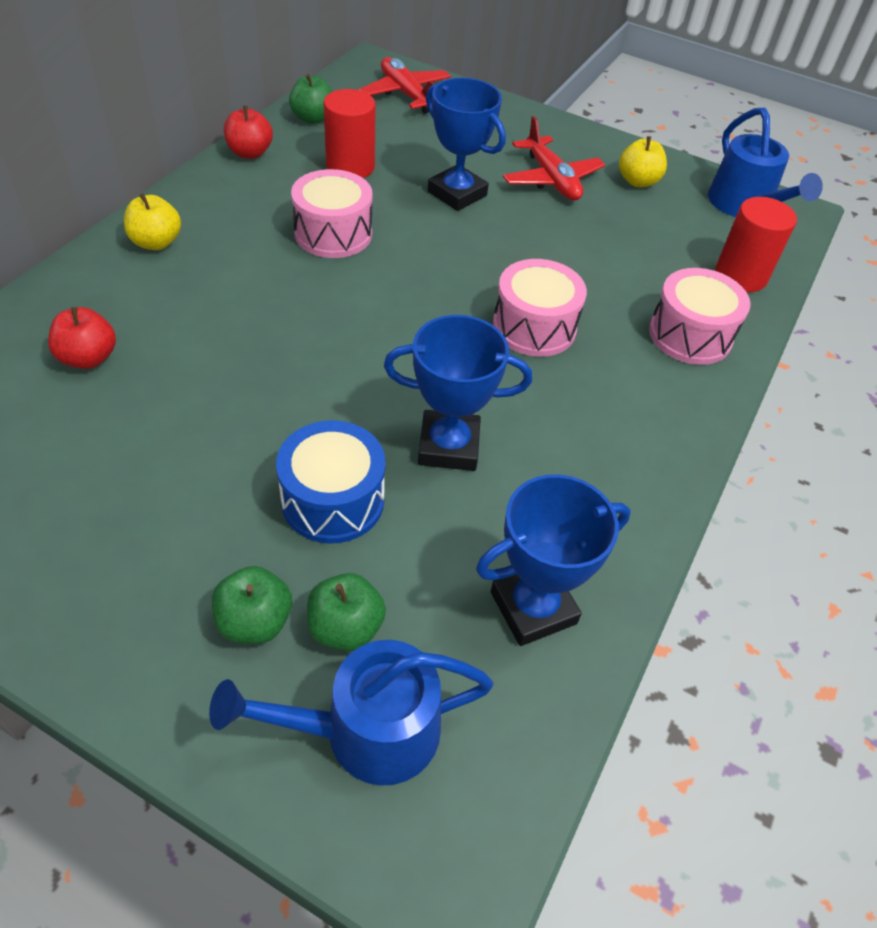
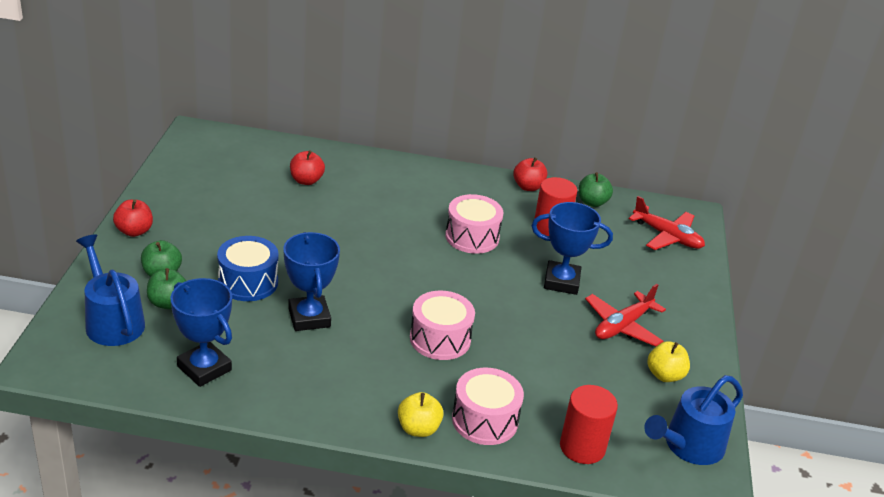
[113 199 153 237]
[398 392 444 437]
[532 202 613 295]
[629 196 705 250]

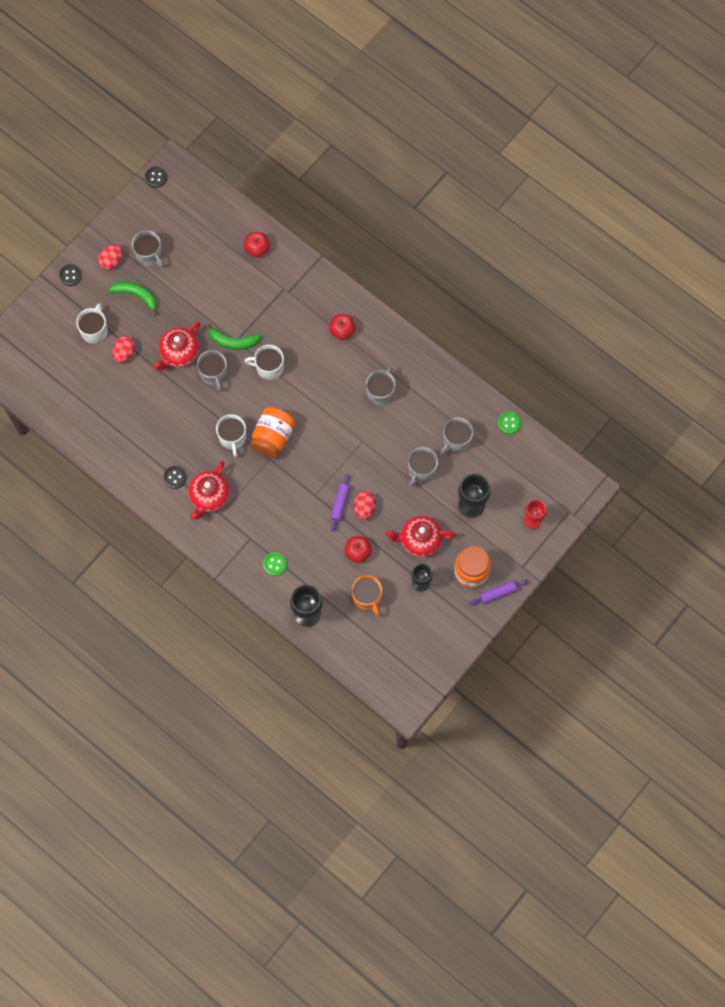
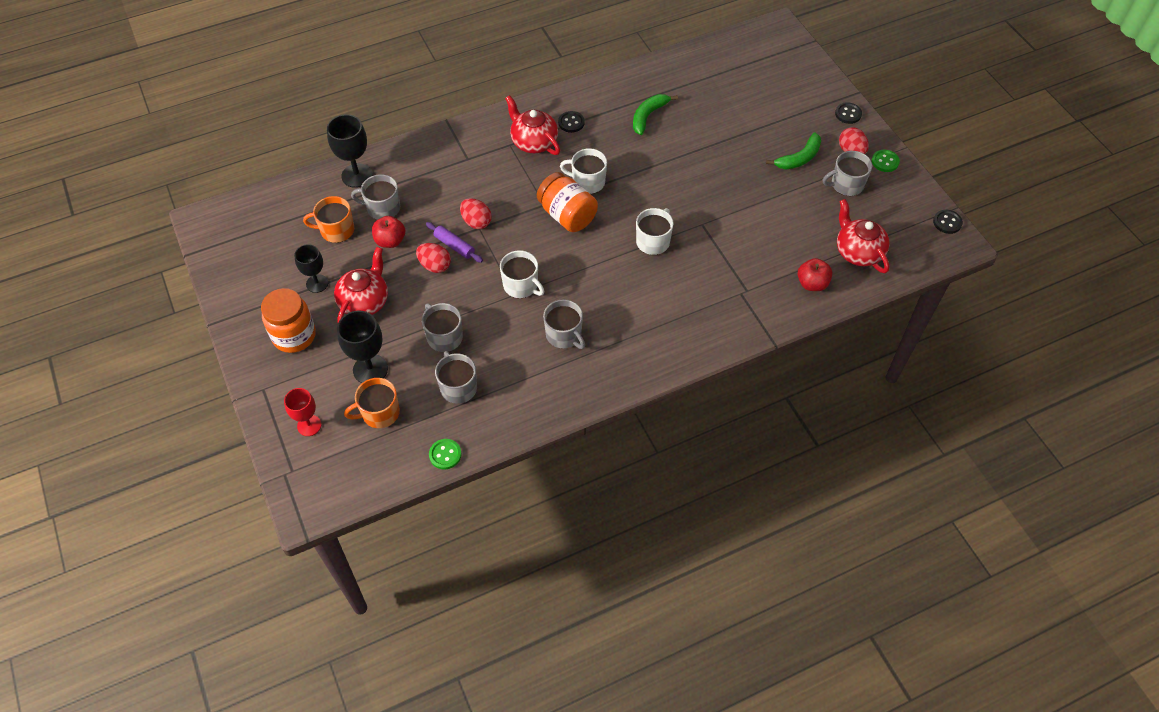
[344 378 400 428]
[351 174 400 220]
[460 198 491 229]
[500 250 544 298]
[633 94 678 135]
[837 199 890 273]
[872 150 900 172]
[329 314 356 340] (first image)
[470 579 528 605] (first image)

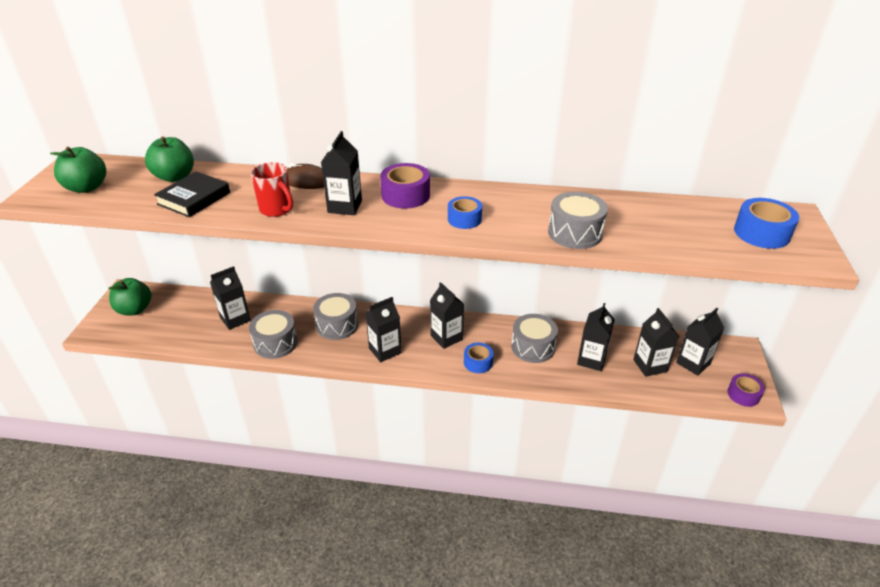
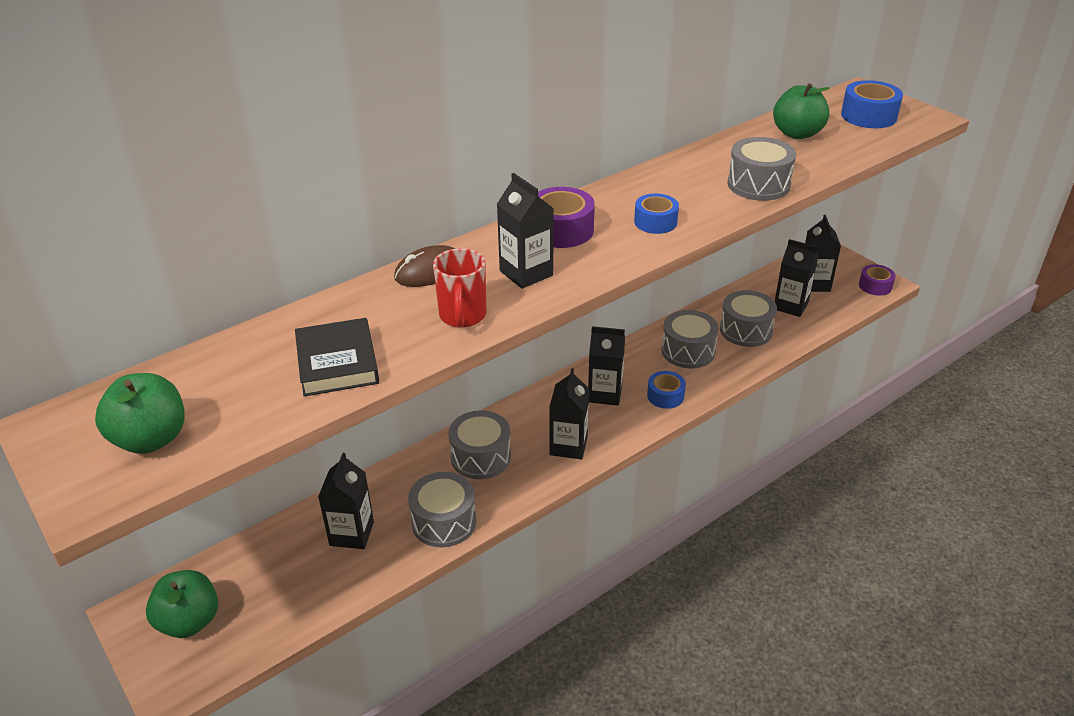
[433 248 486 328]
[720 290 777 347]
[773 83 830 139]

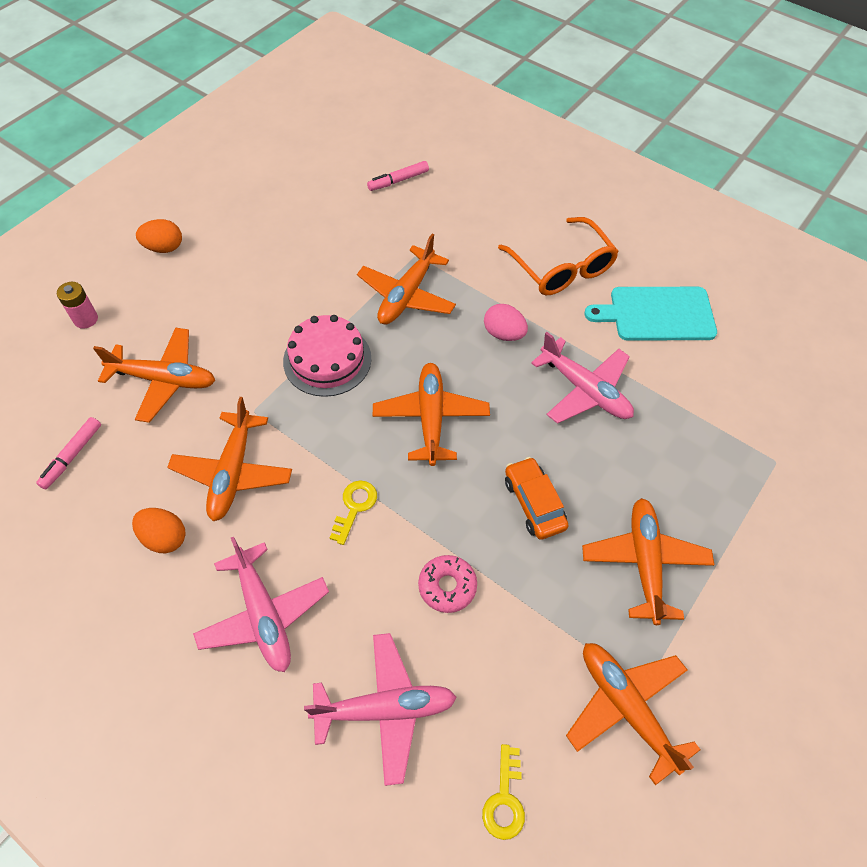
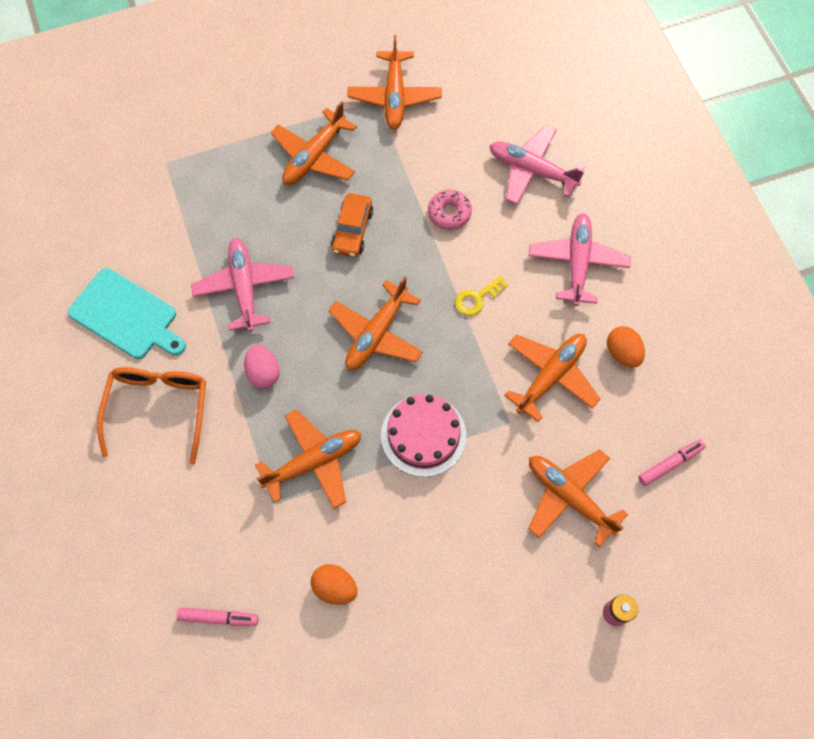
[311 564 357 605]
[482 744 525 840] (first image)

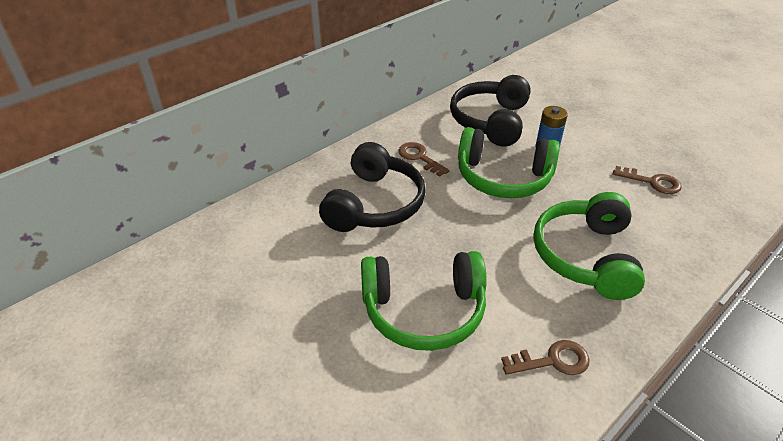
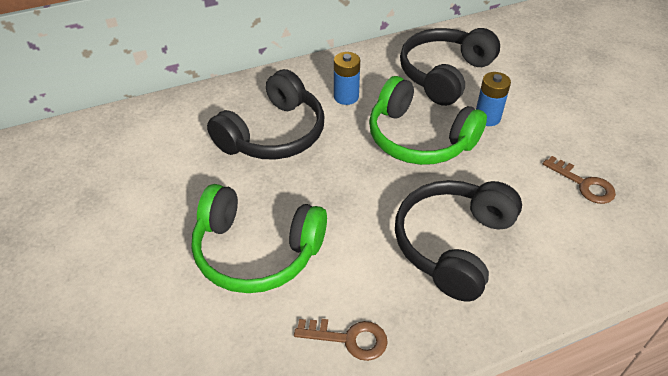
[334 52 360 105]
[395 180 522 302]

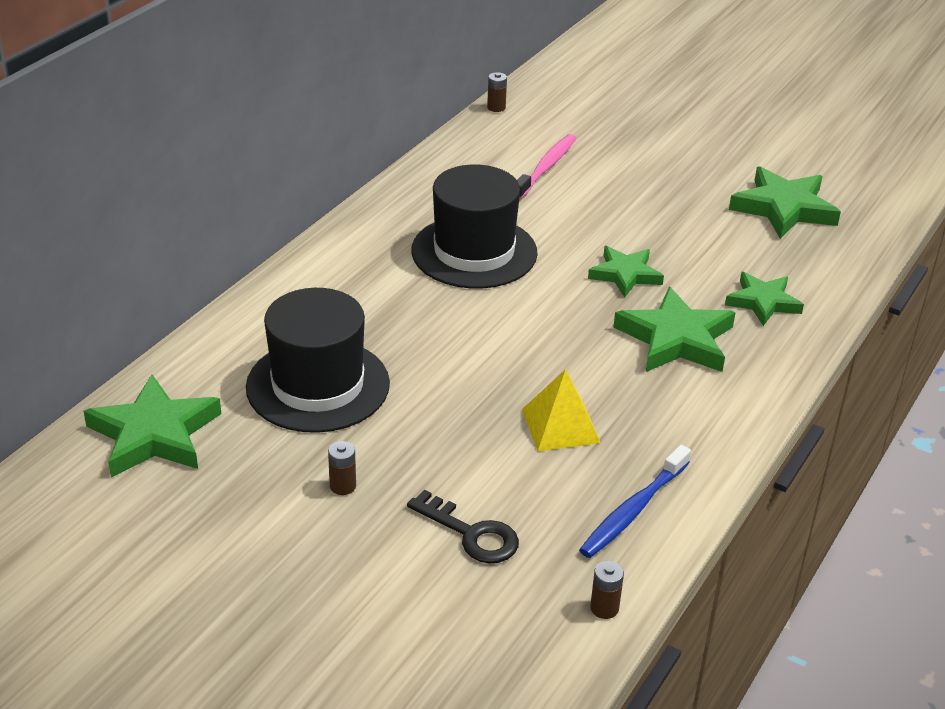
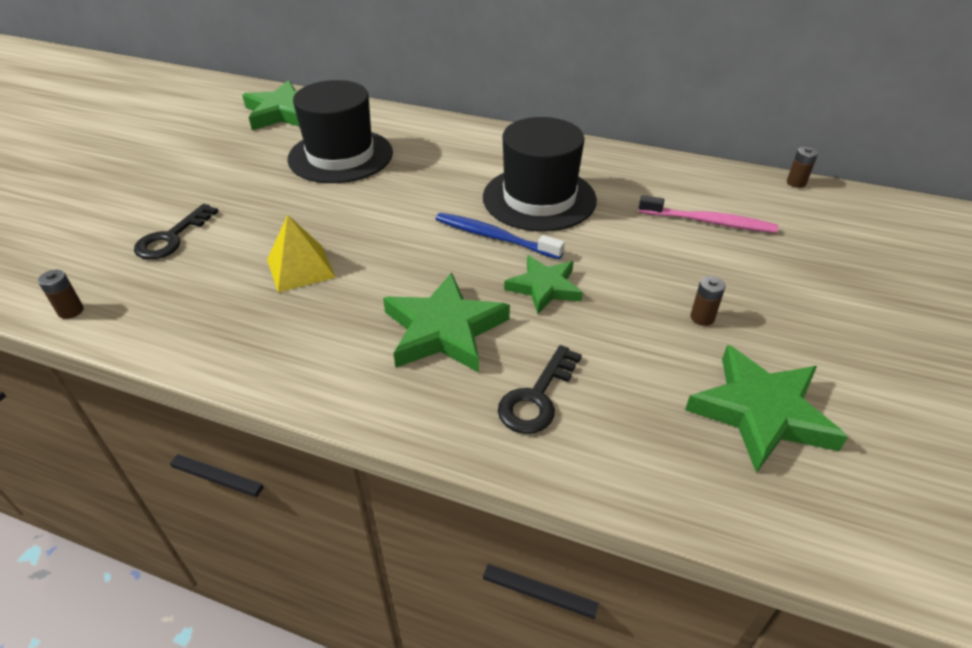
[436 213 565 259]
[498 345 582 434]
[690 276 726 326]

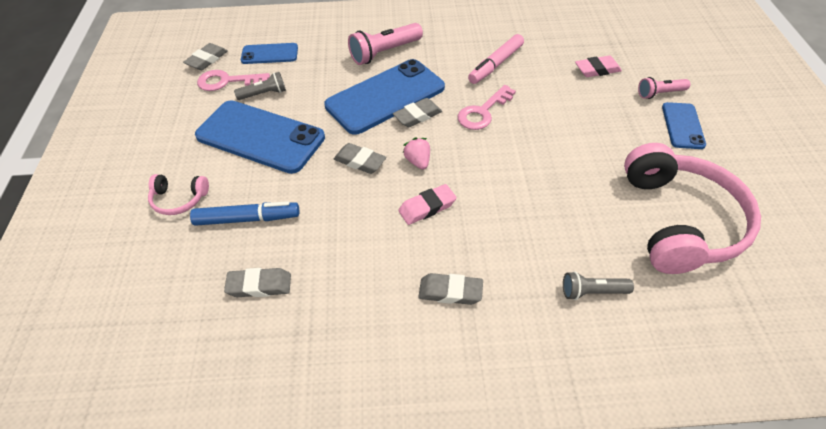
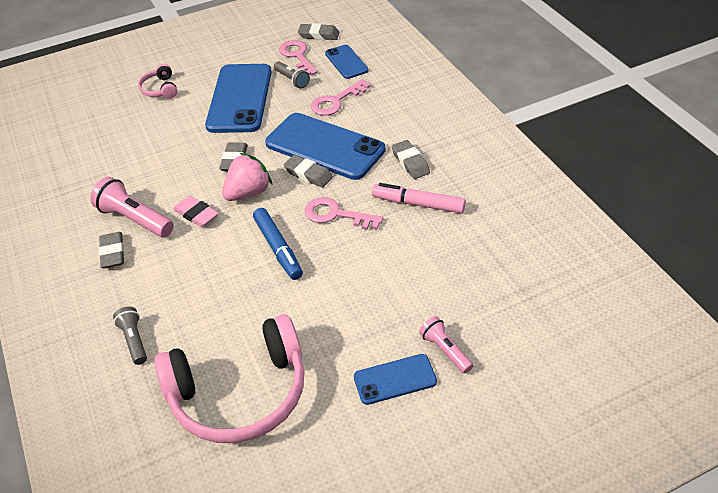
[90 177 174 237]
[222 153 272 201]
[253 208 303 280]
[311 79 371 116]
[391 140 430 179]
[575 56 622 77] (first image)

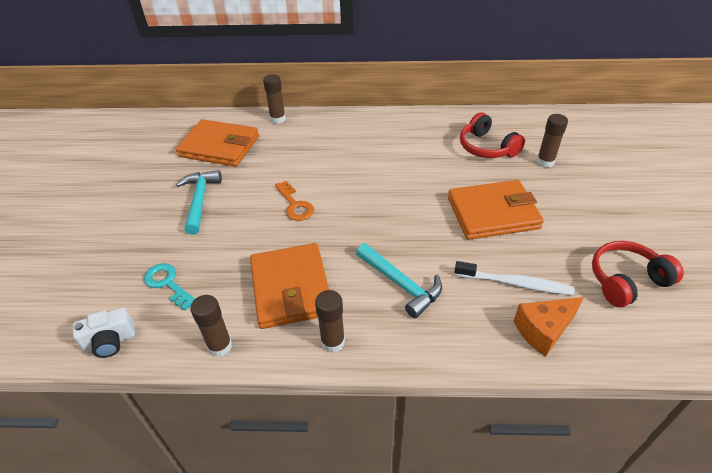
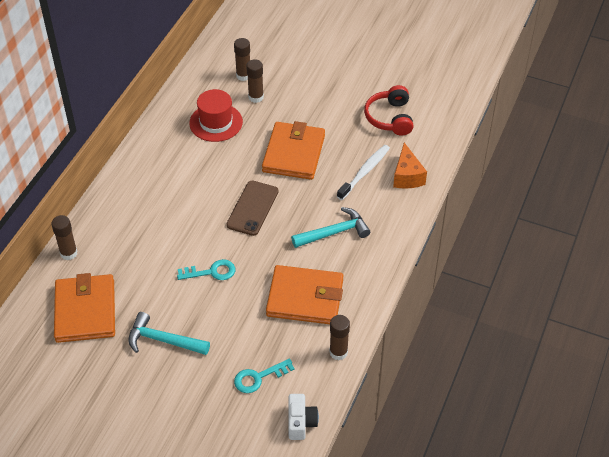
[54 273 115 343]
[177 259 235 280]
[189 89 243 142]
[226 181 279 236]
[234 38 250 81]

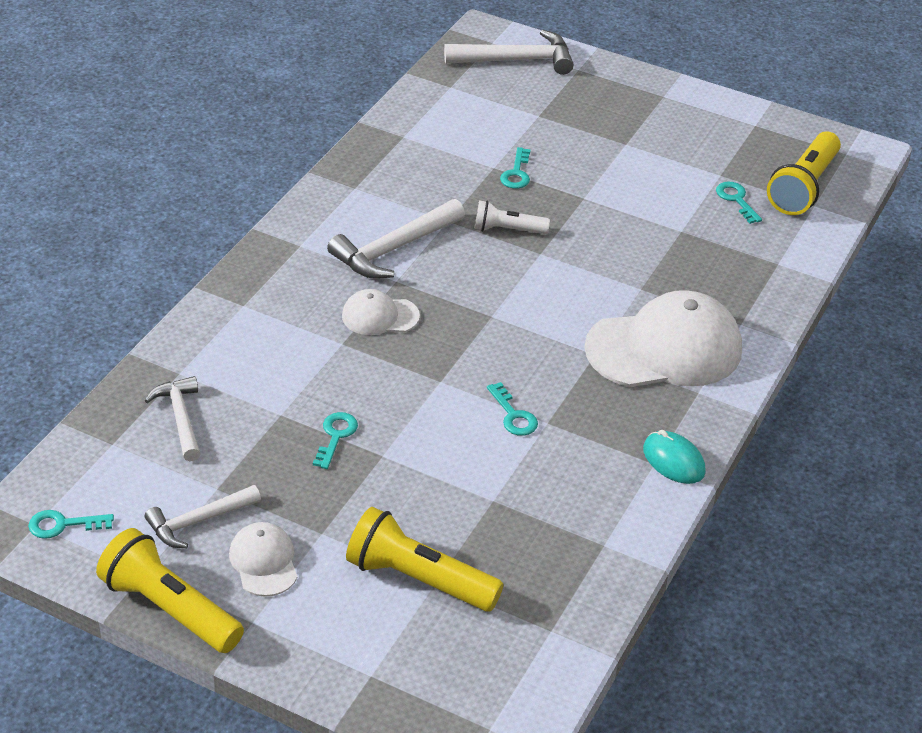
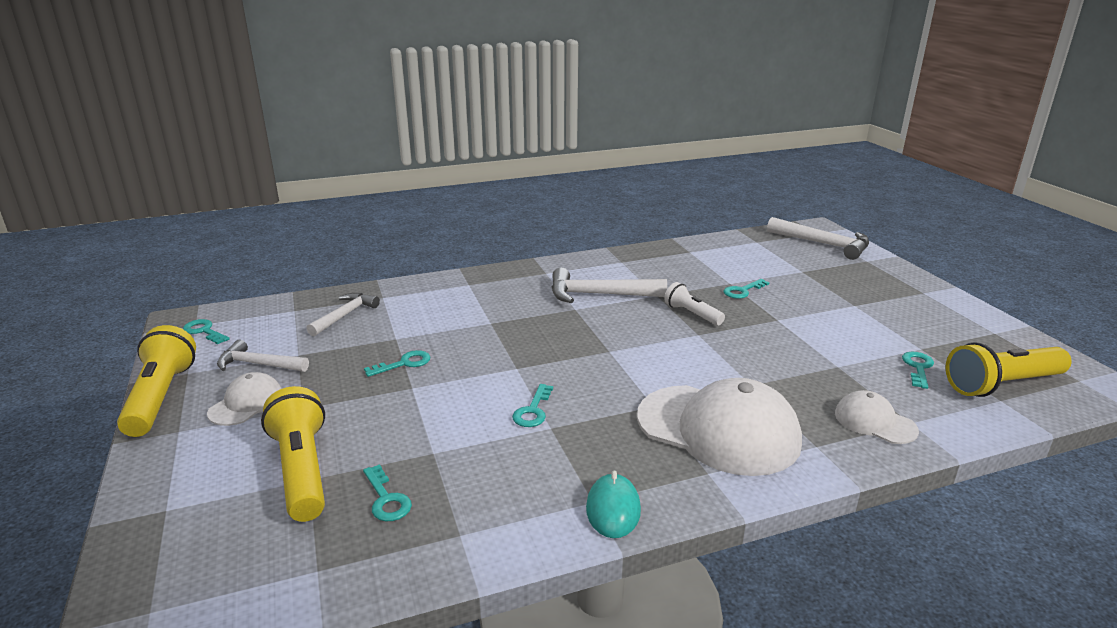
[363 464 412 521]
[835 390 919 444]

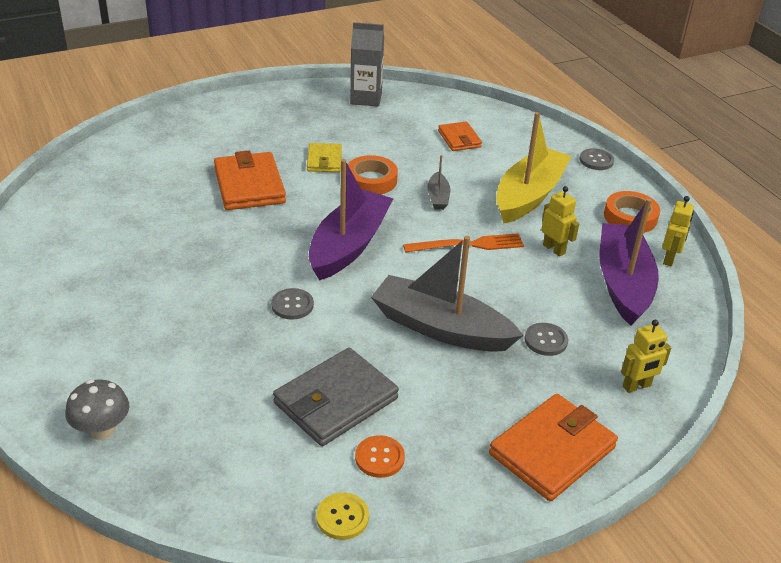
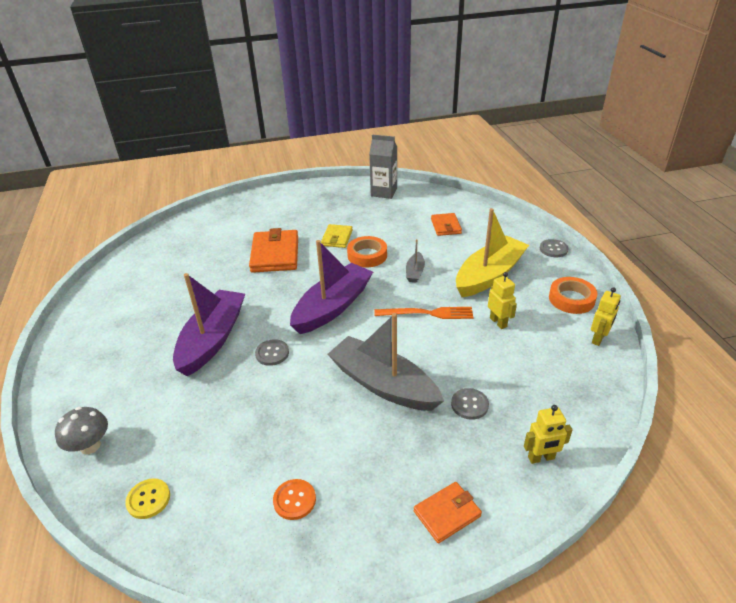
[125 478 170 519]
[173 273 245 376]
[414 482 482 543]
[273 348 399 446] (first image)

